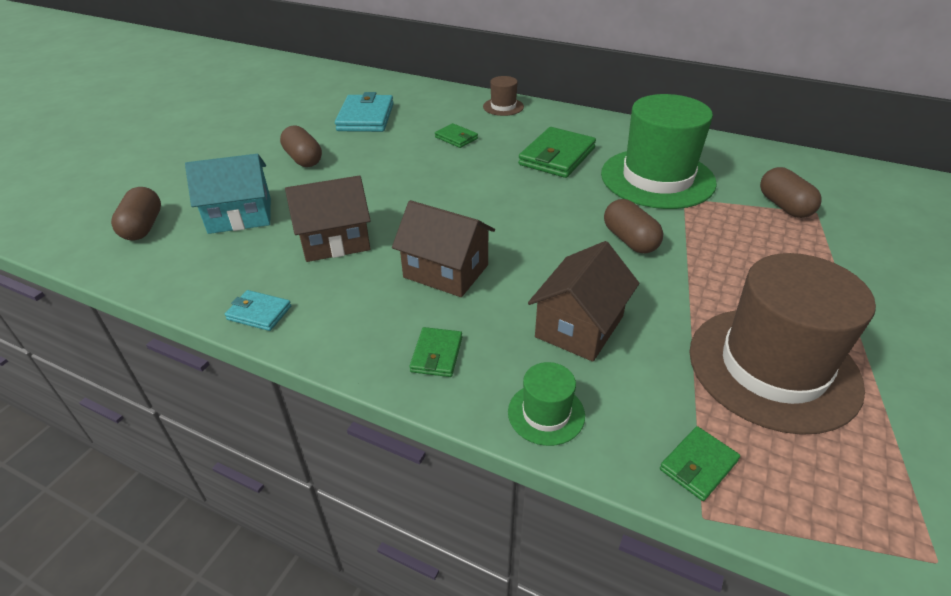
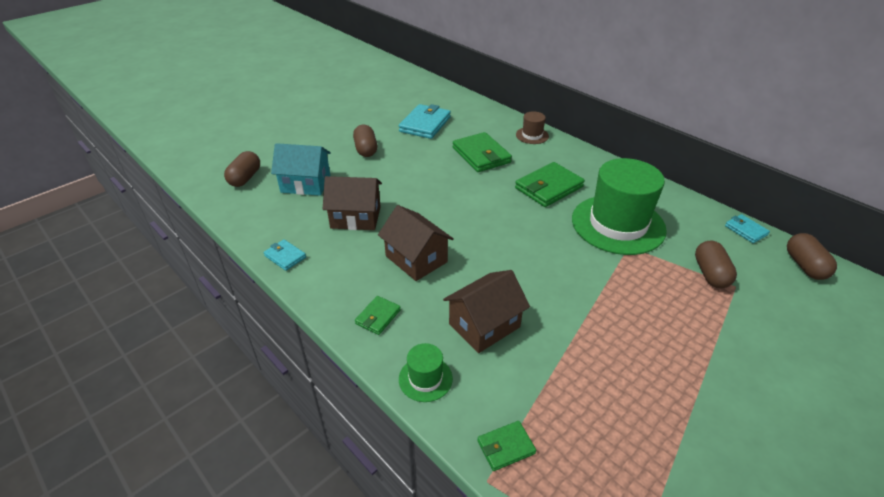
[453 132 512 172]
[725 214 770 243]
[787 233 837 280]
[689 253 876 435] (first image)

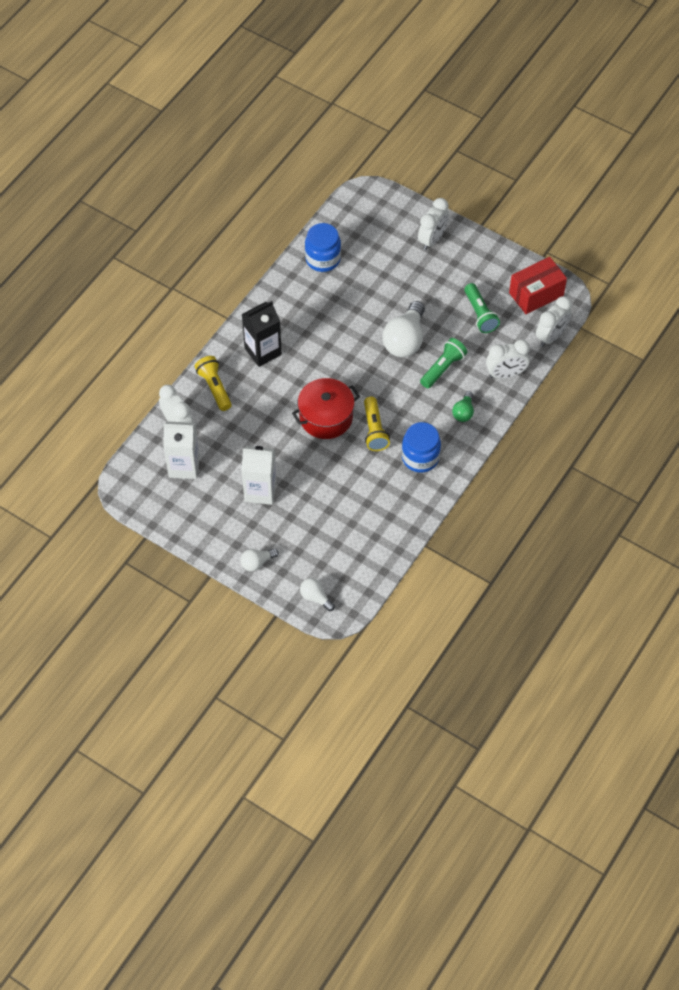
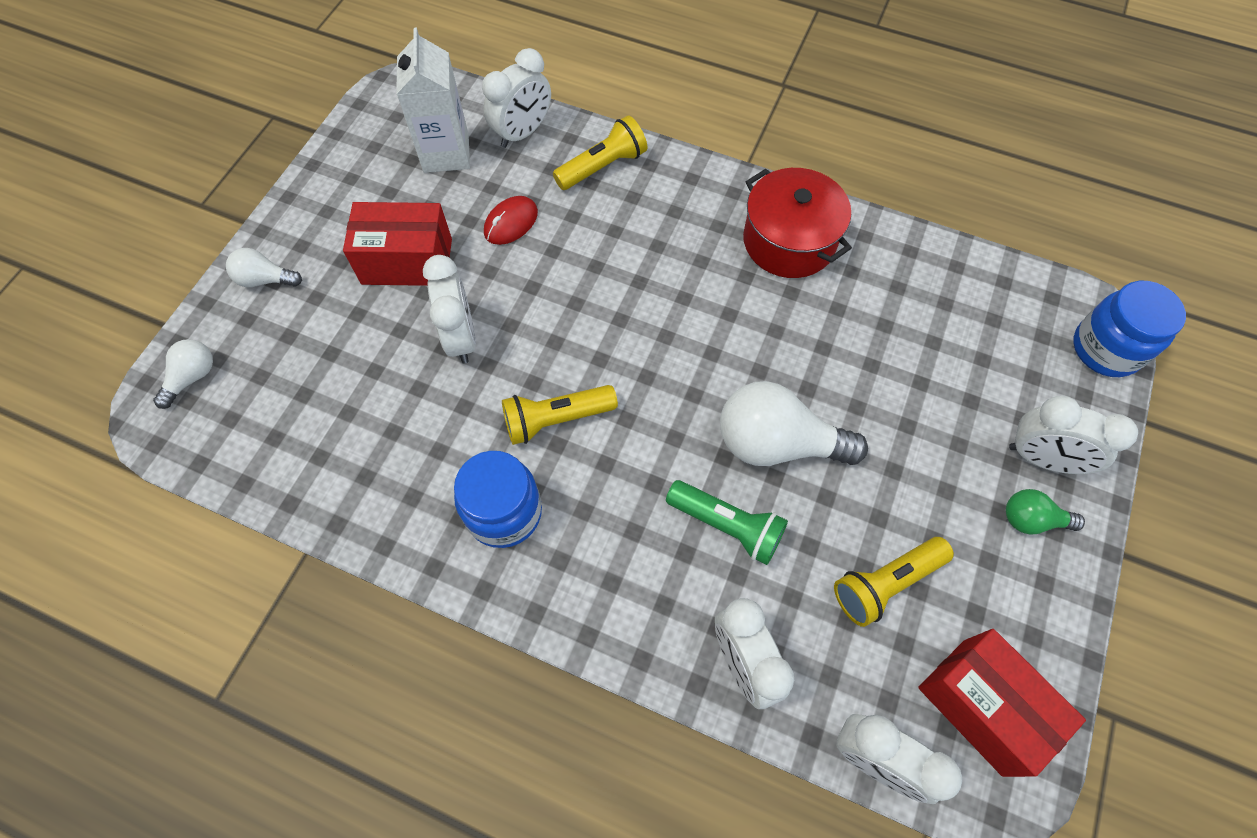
[226 248 302 287]
[343 202 452 286]
[423 255 476 364]
[484 196 538 245]
[743 168 852 278]
[834 537 954 627]
[1006 489 1085 534]
[1073 281 1186 377]
[242 301 282 367] (first image)

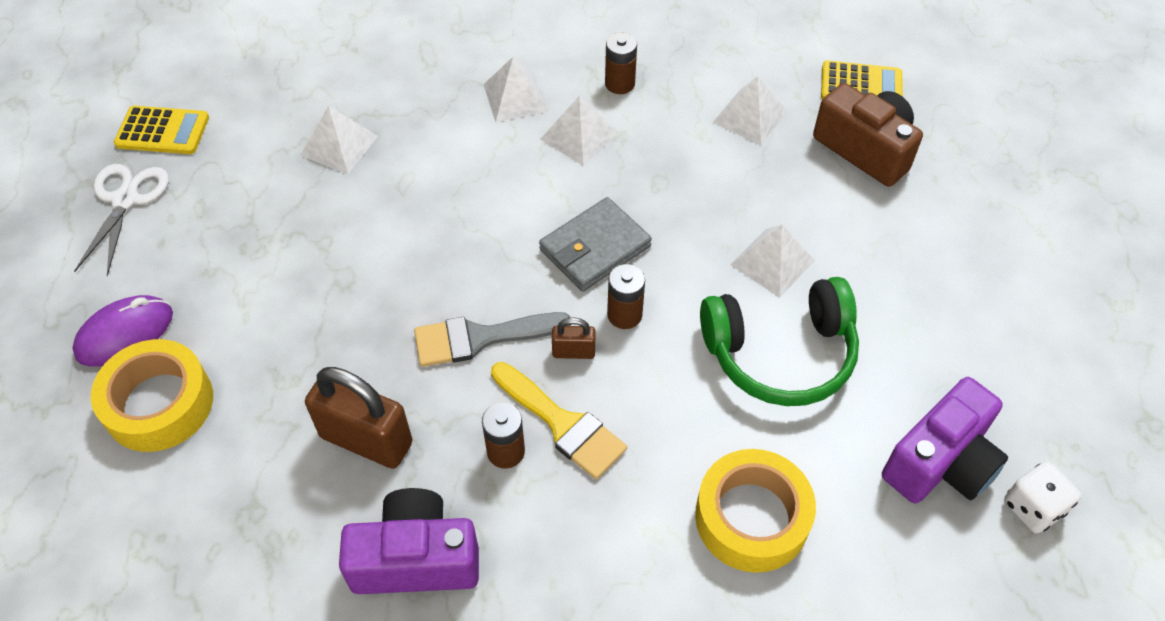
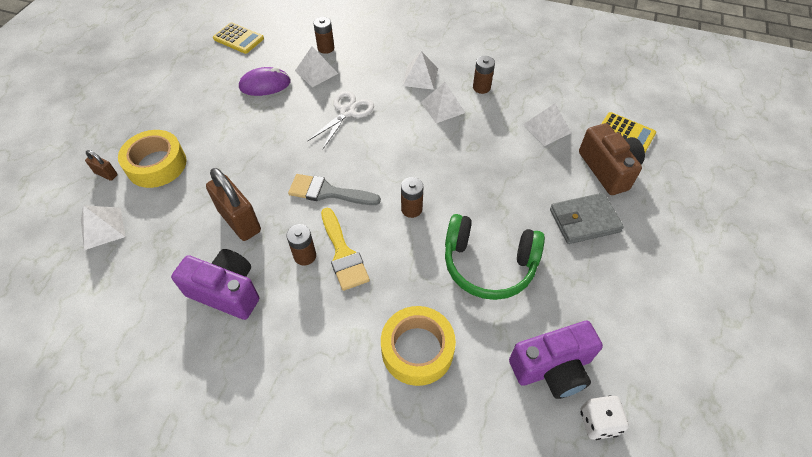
[81 205 125 250]
[85 150 118 181]
[239 67 291 96]
[308 91 374 149]
[313 17 334 54]
[550 193 624 244]

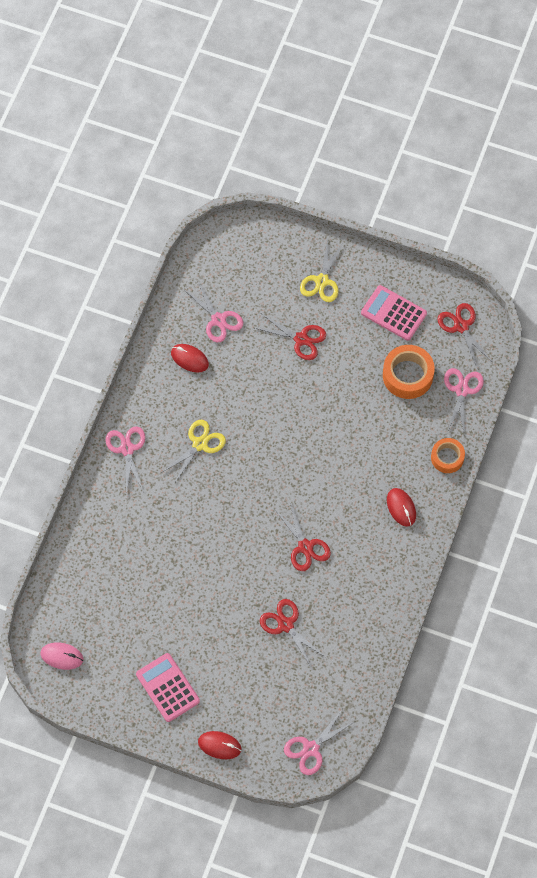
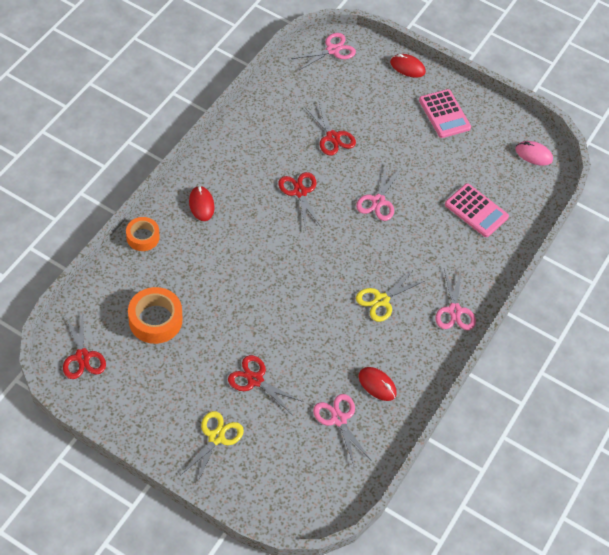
[356 166 401 221]
[445 183 509 237]

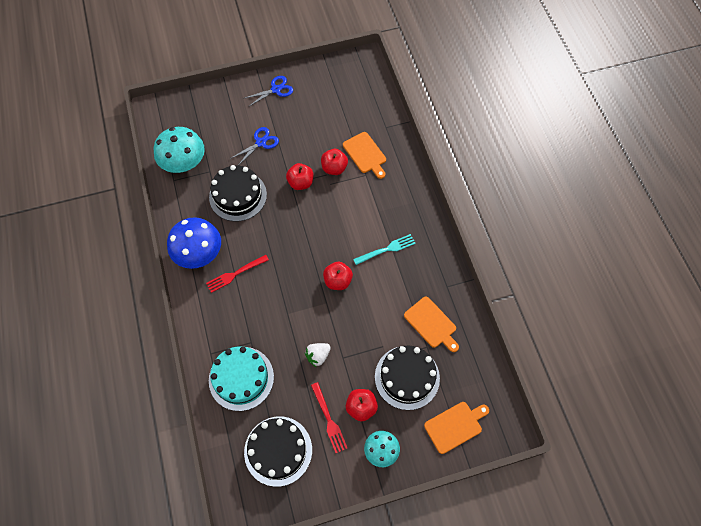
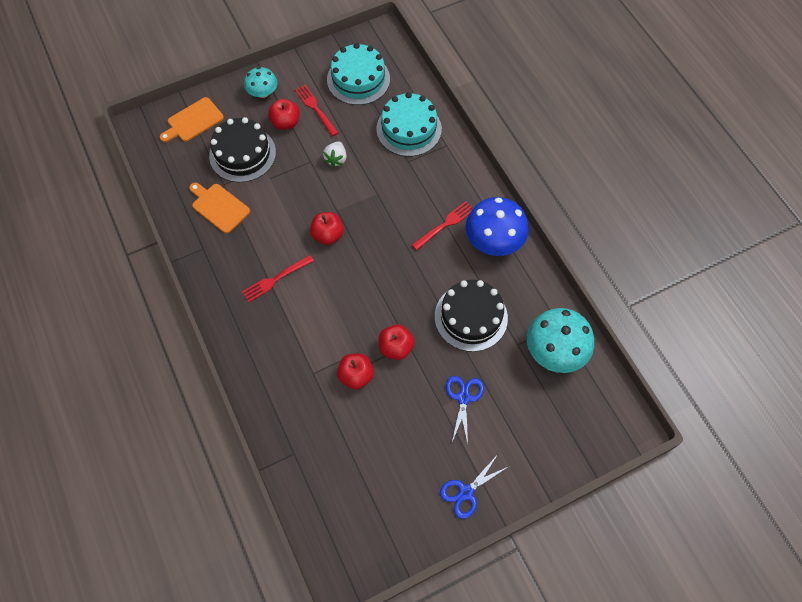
[242 255 314 302]
[323 141 347 167]
[327 43 390 105]
[446 376 484 445]
[343 132 386 179] (first image)

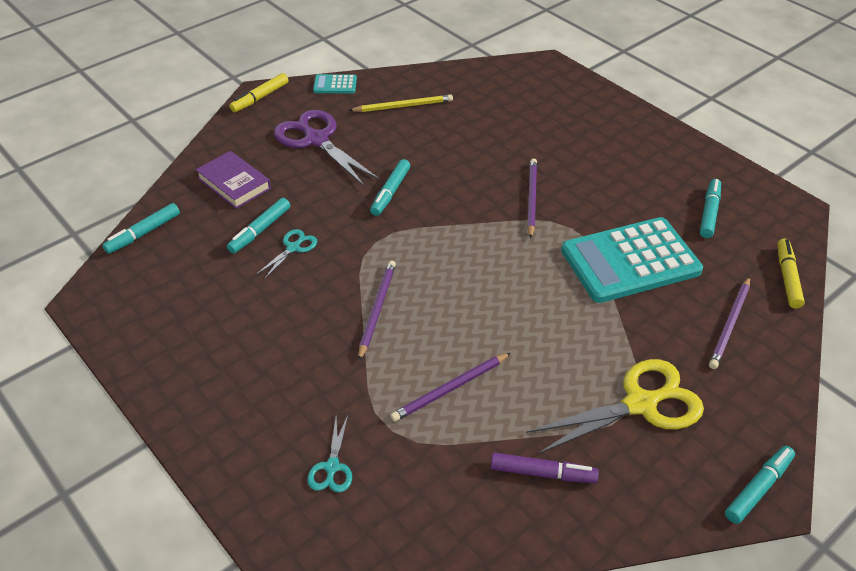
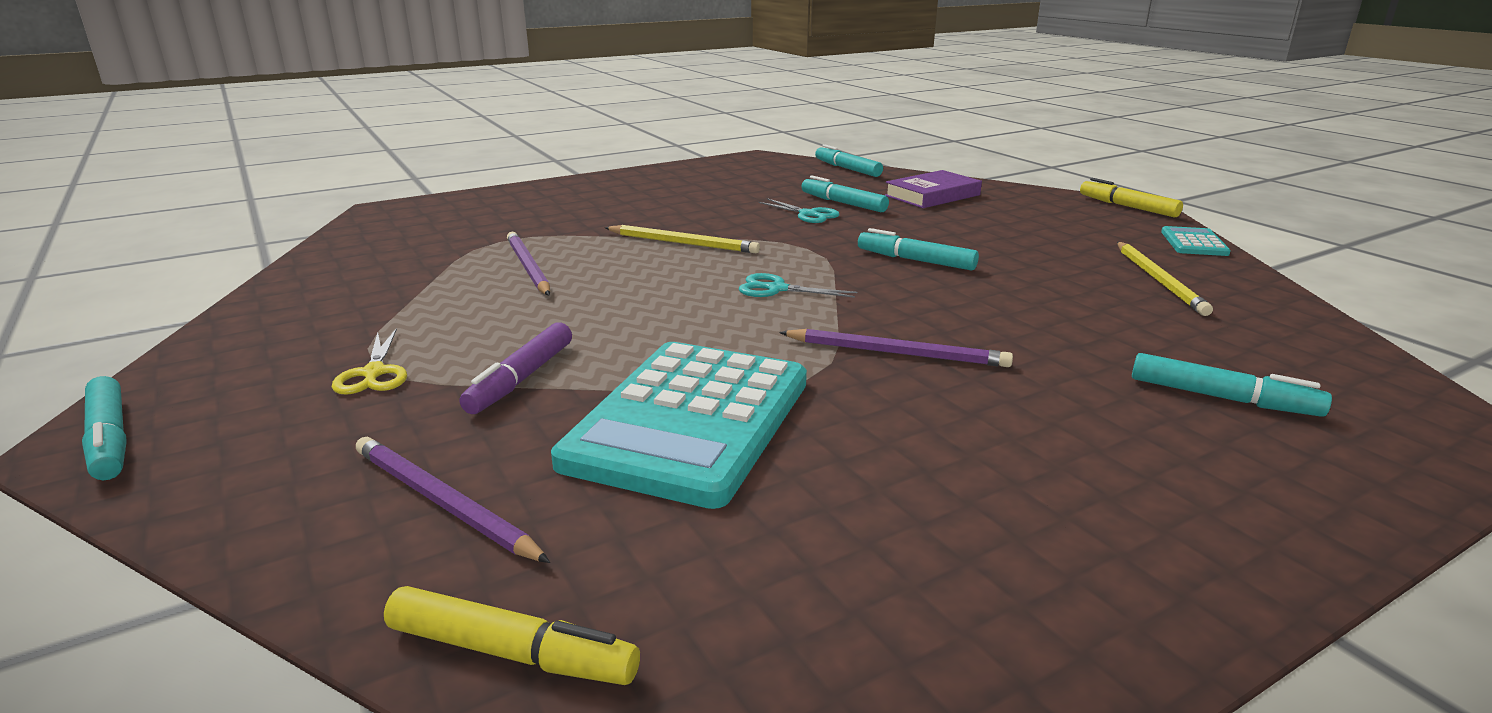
[332 328 407 395]
[460 322 572 414]
[551 342 807 509]
[605 225 760 253]
[739 273 857 298]
[1132 353 1332 417]
[274 110 380 187] (first image)

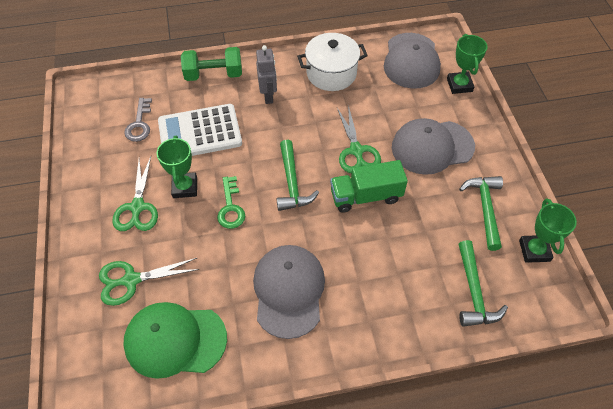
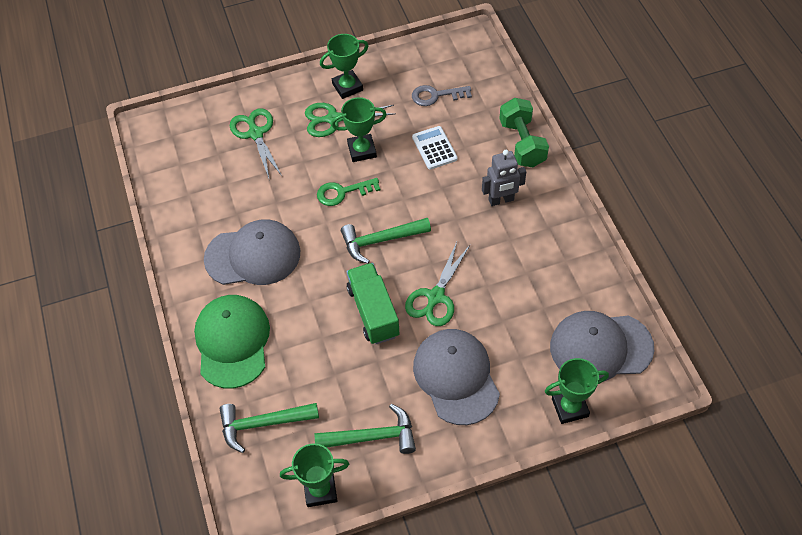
[194 295 270 389]
[320 34 368 99]
[405 242 470 326]
[412 126 458 169]
[297 33 368 91] (first image)

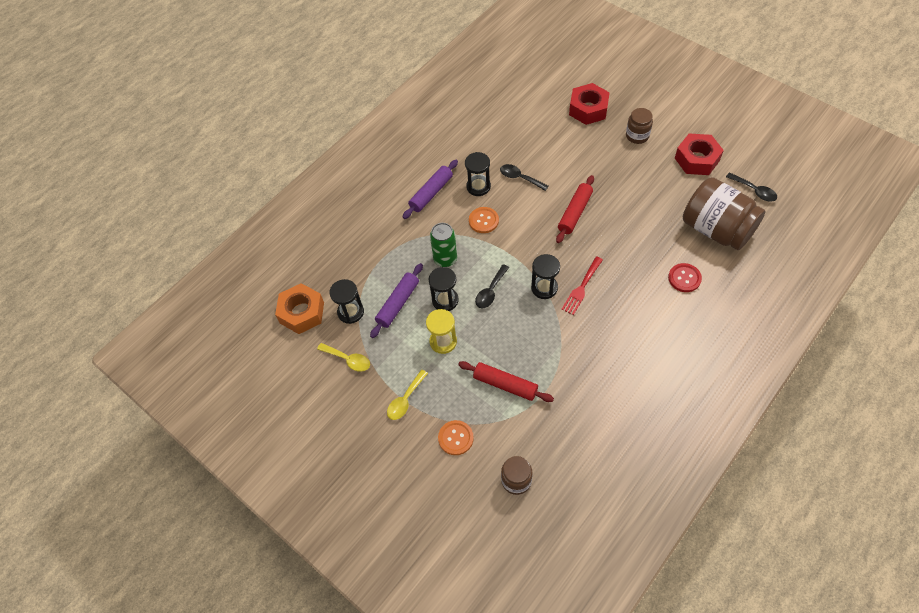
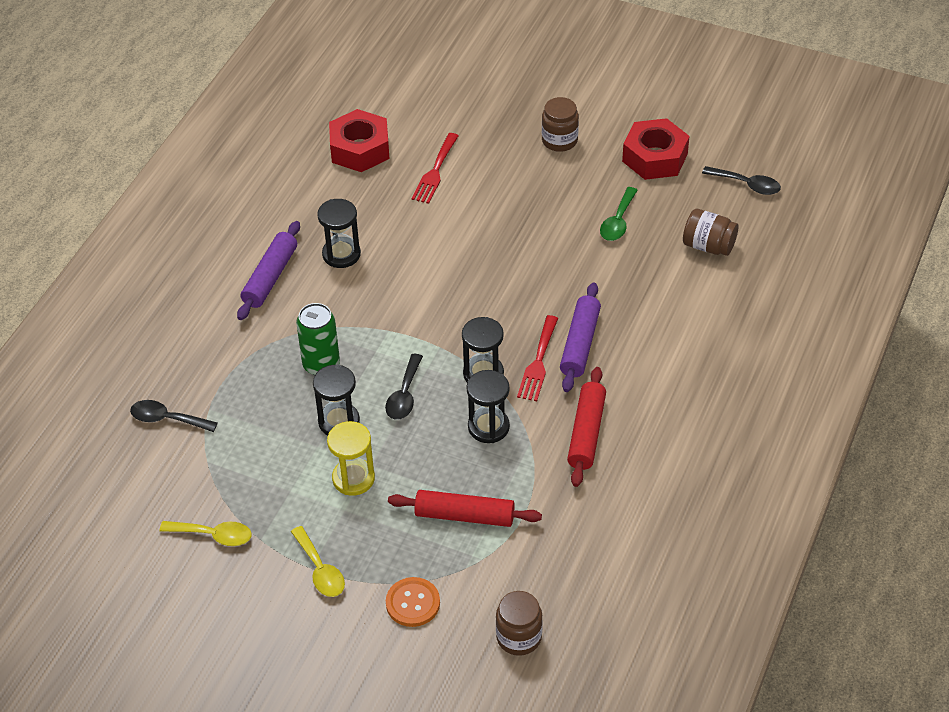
[130 400 217 432]
[291 526 345 597]
[329 109 389 172]
[411 133 459 204]
[466 370 510 443]
[560 282 601 392]
[567 367 606 487]
[600 187 638 241]
[683 209 739 256]
[275 283 324 334] (first image)
[469 207 499 233] (first image)
[668 263 702 292] (first image)

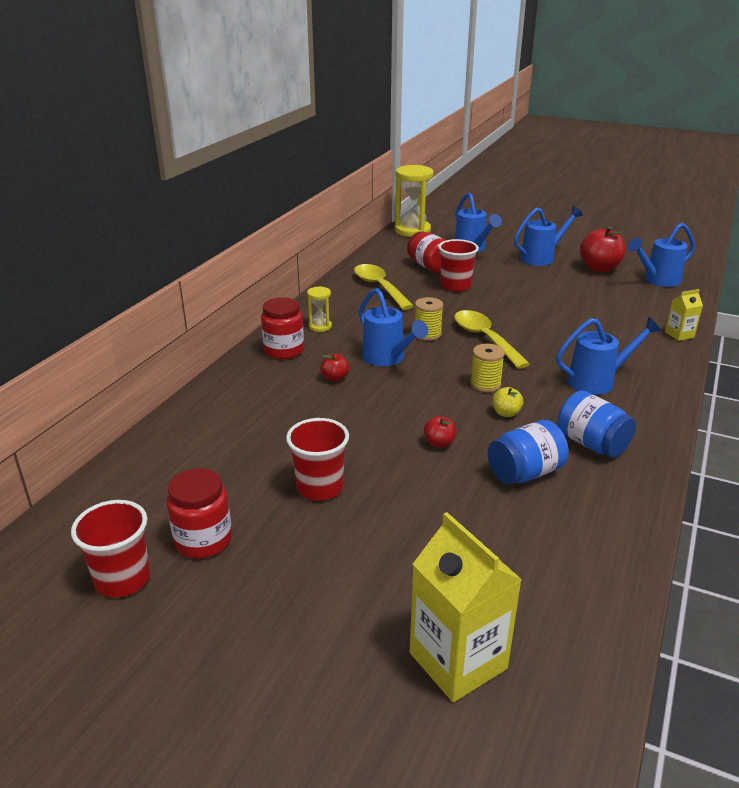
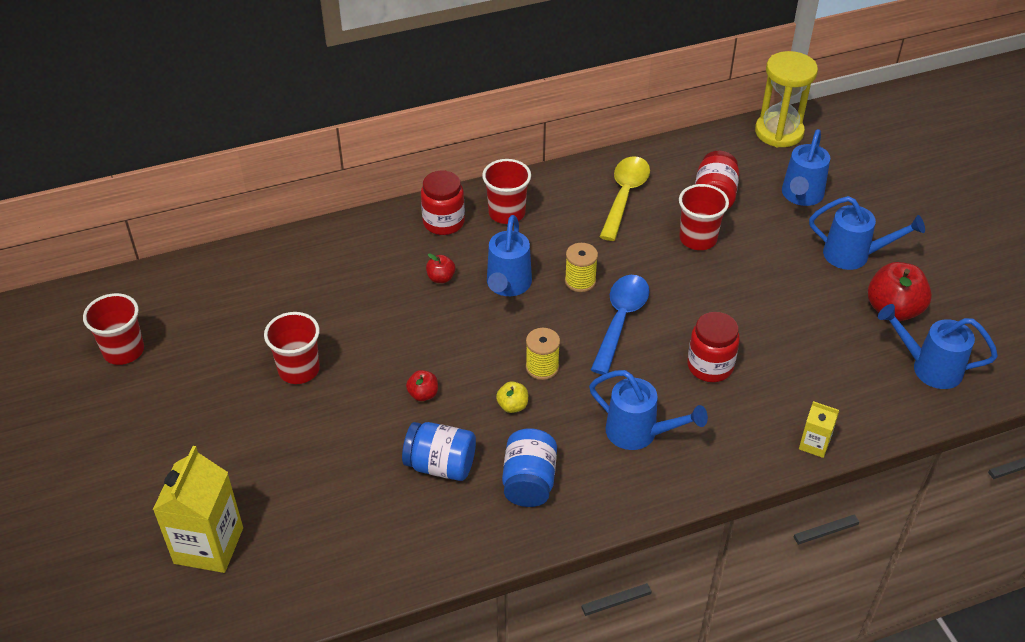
[482 159 531 224]
[591 275 650 375]
[687 312 740 382]

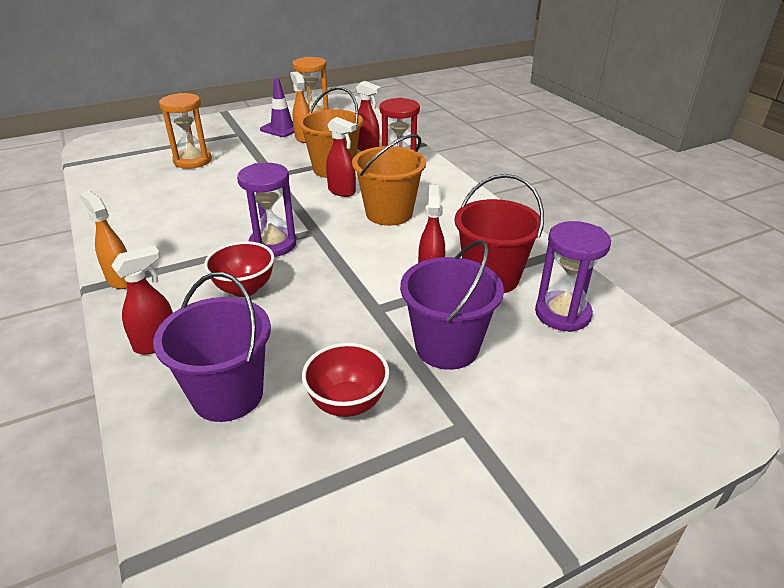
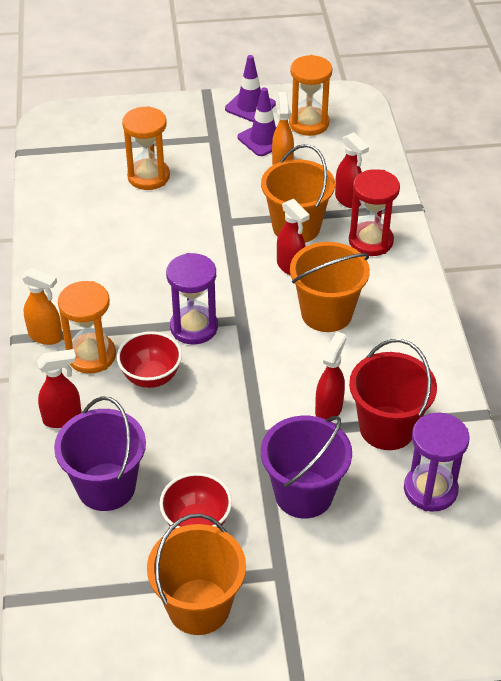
[22 268 62 345]
[58 281 116 374]
[147 514 246 635]
[225 55 276 122]

